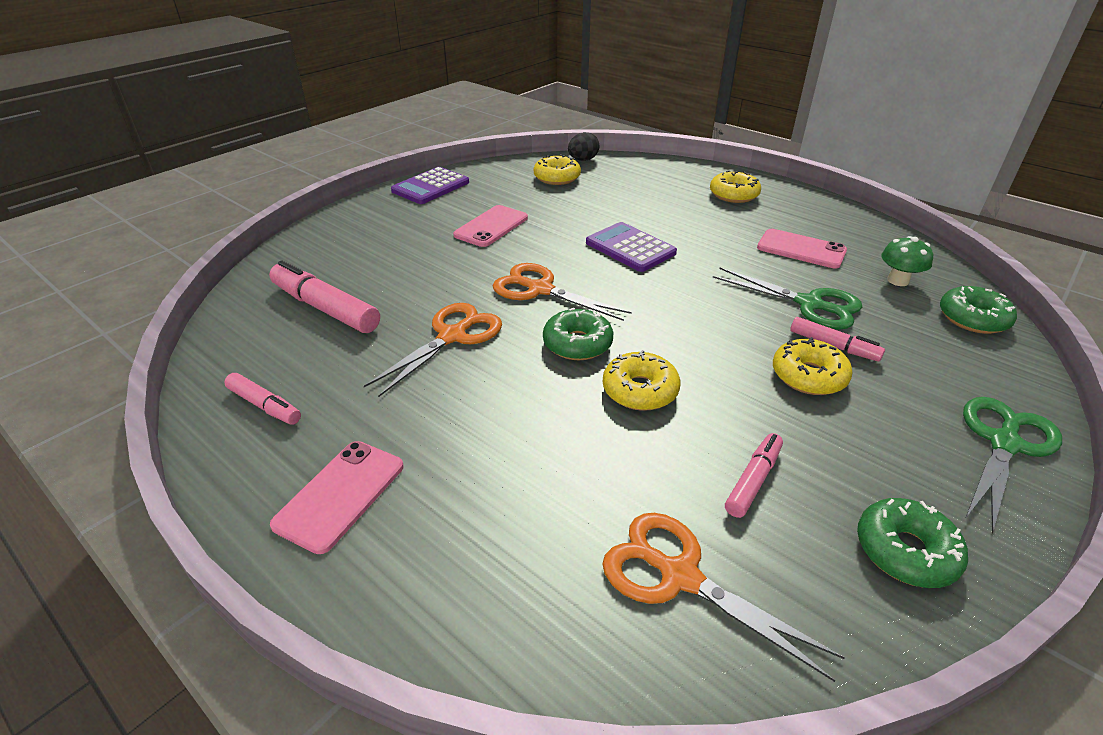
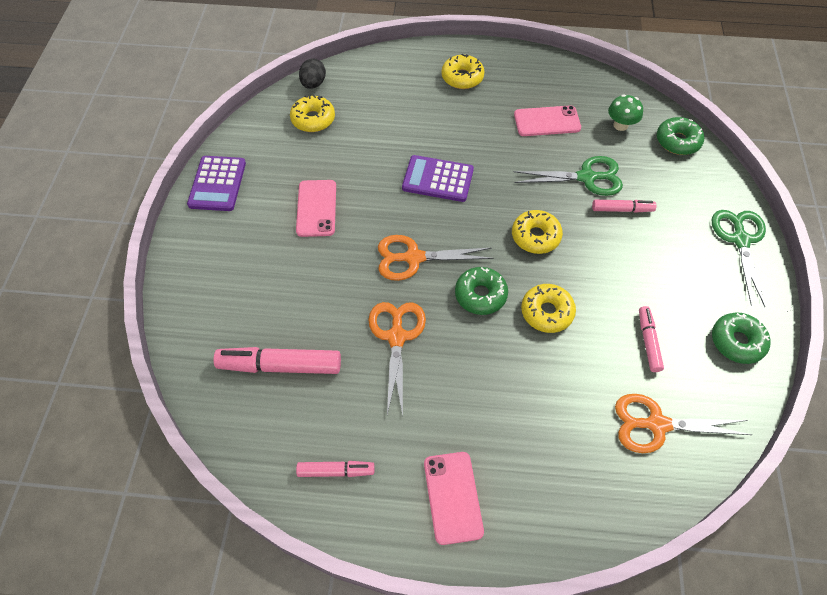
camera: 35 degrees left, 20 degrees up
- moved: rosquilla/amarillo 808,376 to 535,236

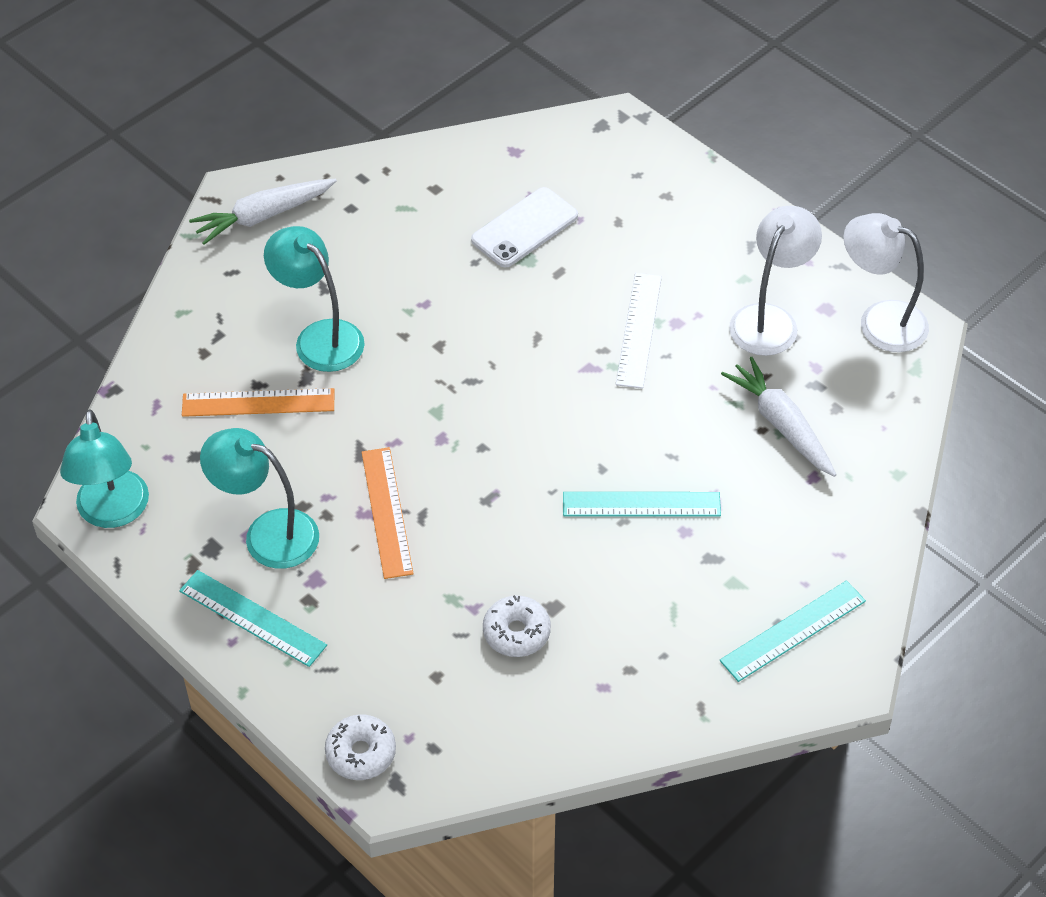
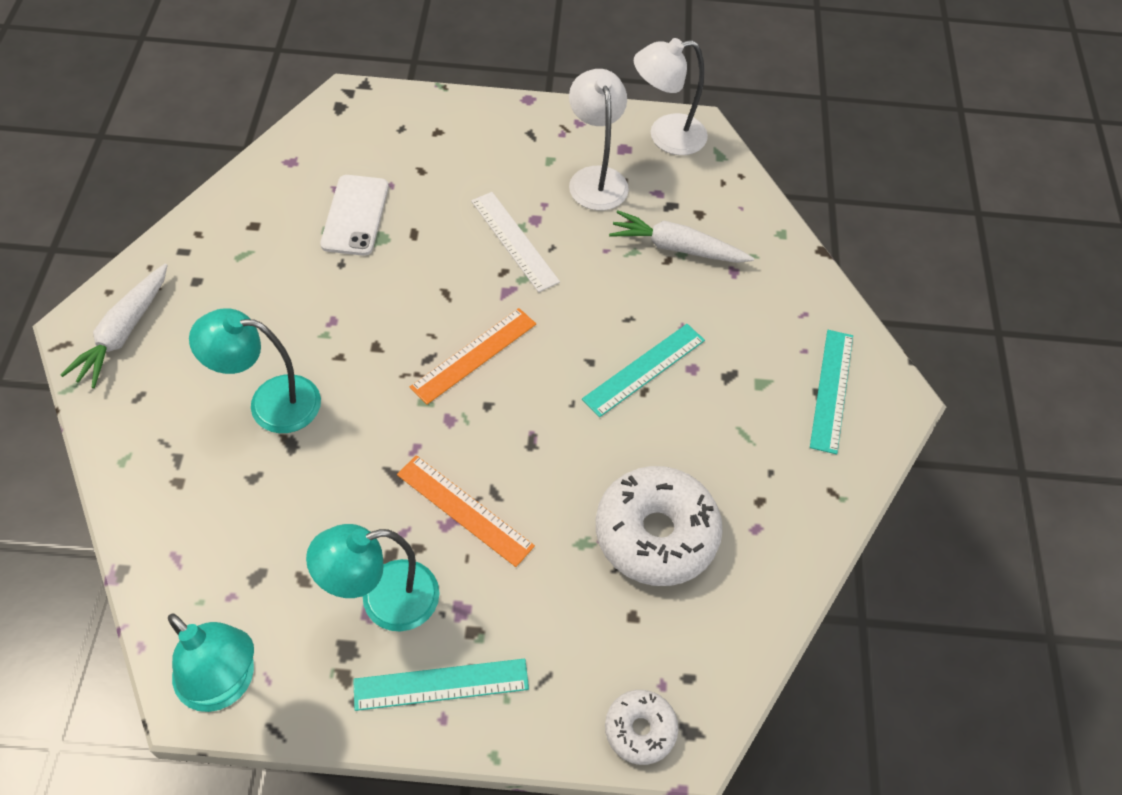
camera: 45 degrees left, 5 degrees up
- moved: regla/naranja 258,402 to 474,355
- resized: rosquilla/blanco 516,632 = 656,534 x1.90

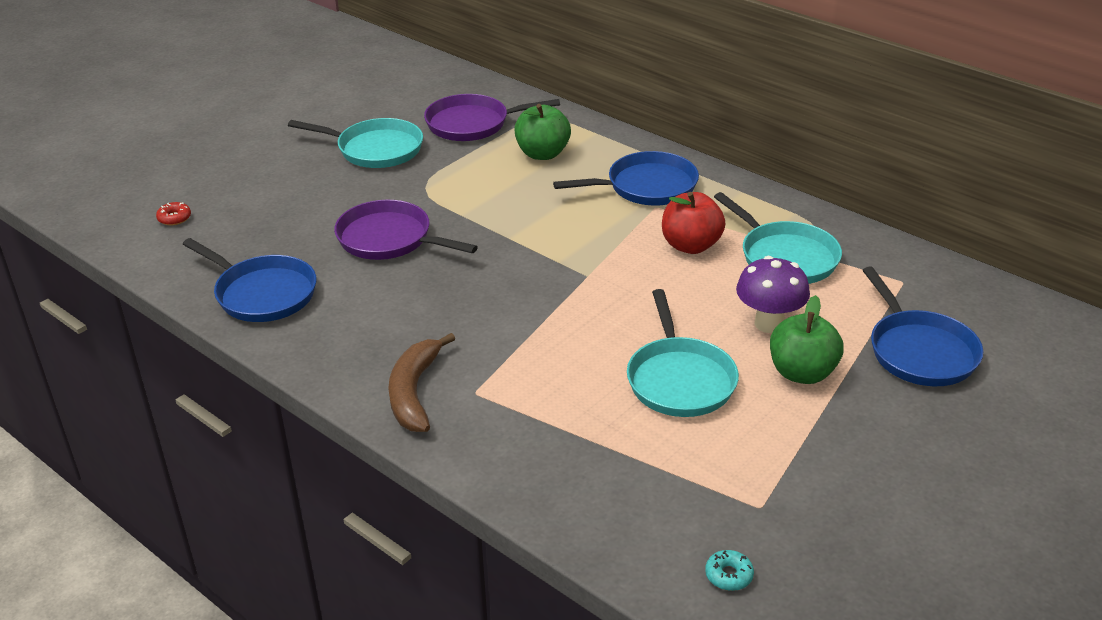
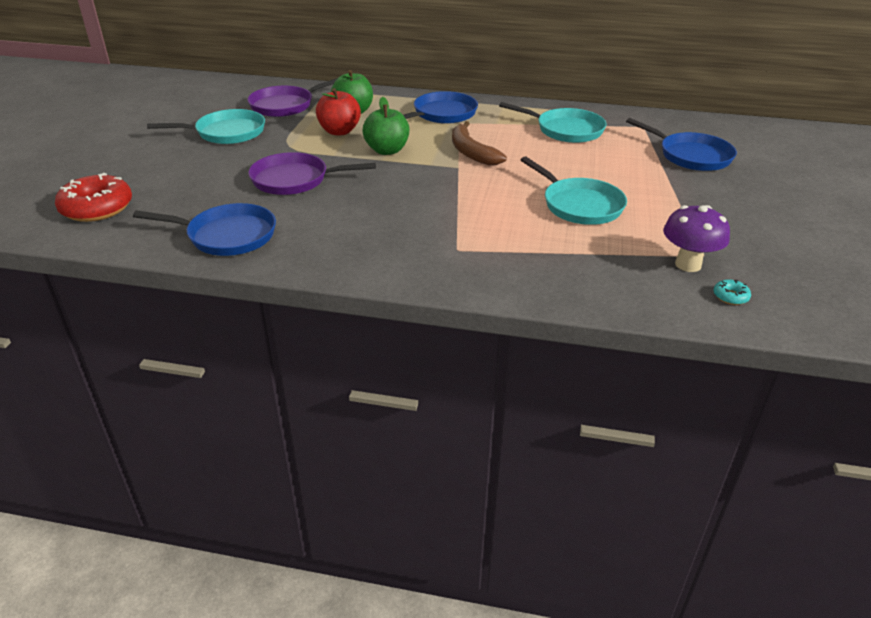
camera: 30 degrees left, 0 degrees up
- moved: plátano/marrón 414,392 to 471,152
- moved: manzana/rojo 691,245 to 339,131
- moved: seta/morado 769,324 to 688,264
- moved: manzana/verde 802,373 to 387,150
- resized: rosquilla/rojo 174,218 = 97,208 x2.37

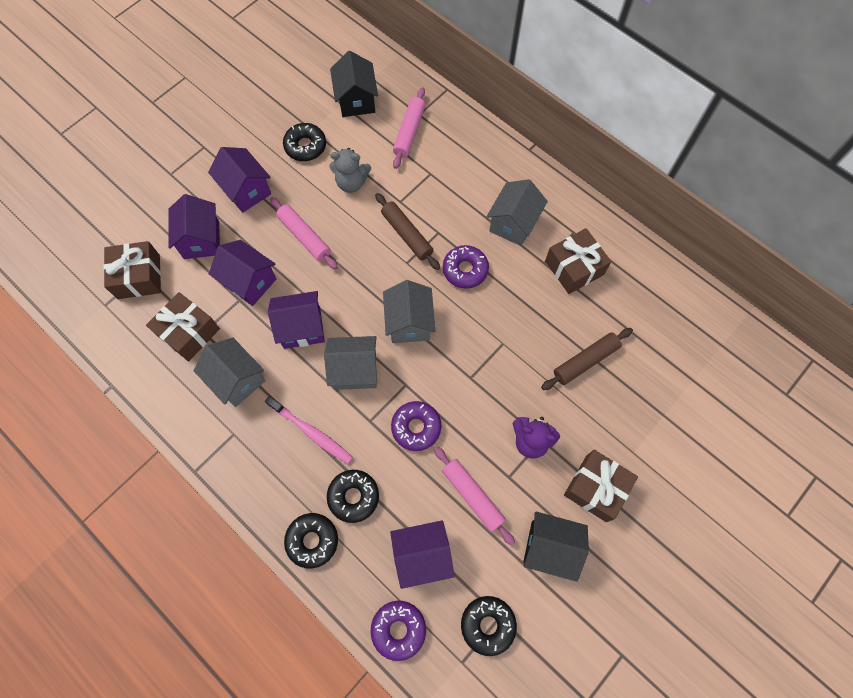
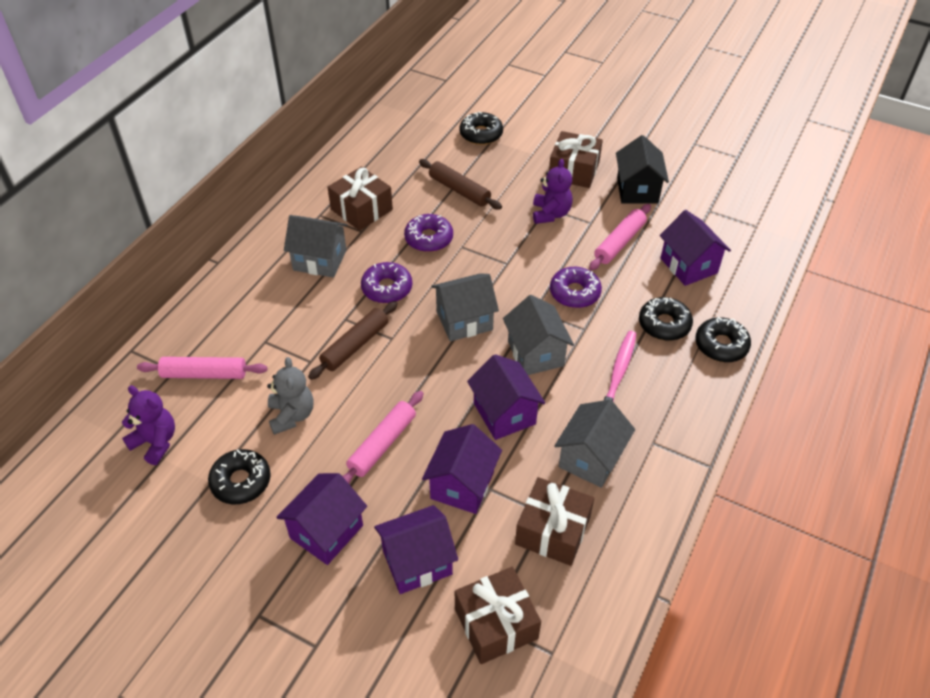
camera: 105 degrees left, 20 degrees down
- moved: rosquilla/morado 398,629 to 429,238
- moved: rosquilla/negro 487,625 to 481,134
- replaced: casa/negro 356,100 to osito/morado 155,442

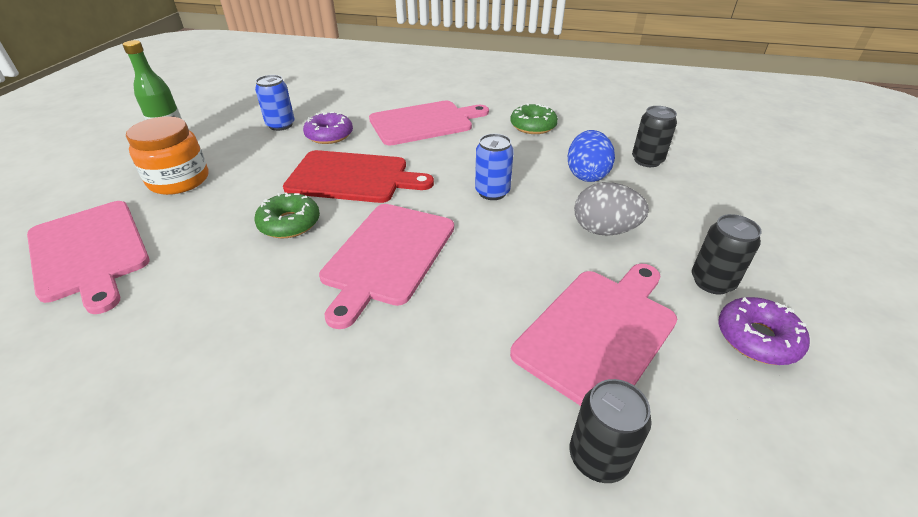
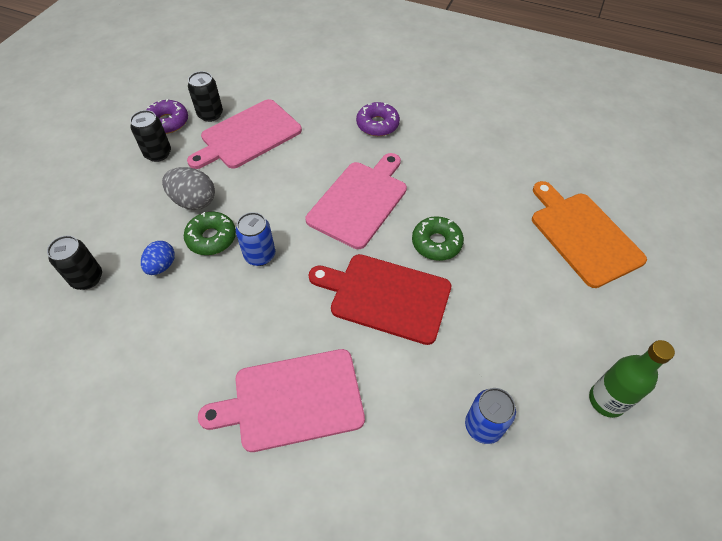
camera: 170 degrees left, 15 degrees up
- removed: tarro/naranja 179,180
- moved: rosquilla/morado 329,135 to 377,125
- moved: rosquilla/verde 533,126 to 211,238
- moved: lata/negro 598,457 to 210,114
- recoloured: tabla de cortar/rosa 89,252 to tabla de cortar/naranja 582,235
- resized: huevo/azul 586,175 = 161,266 x0.67

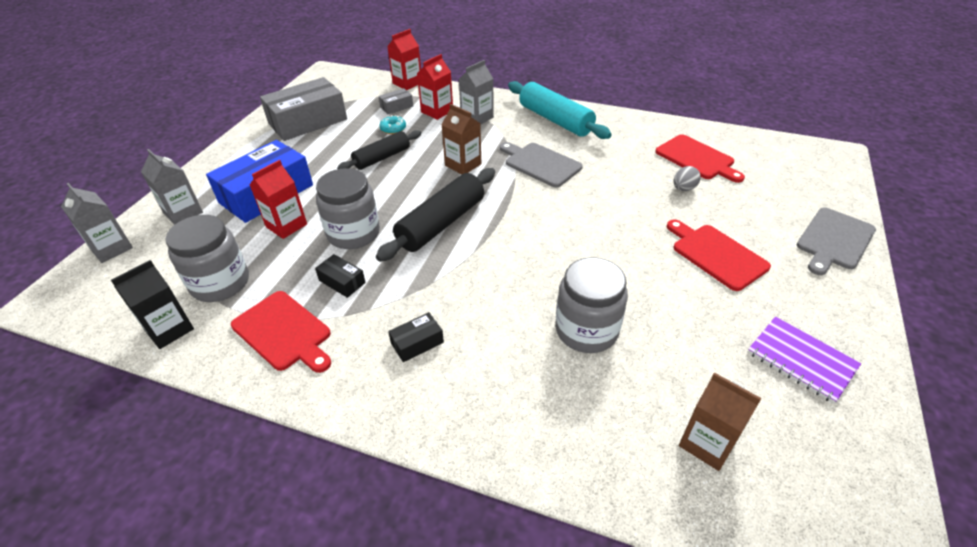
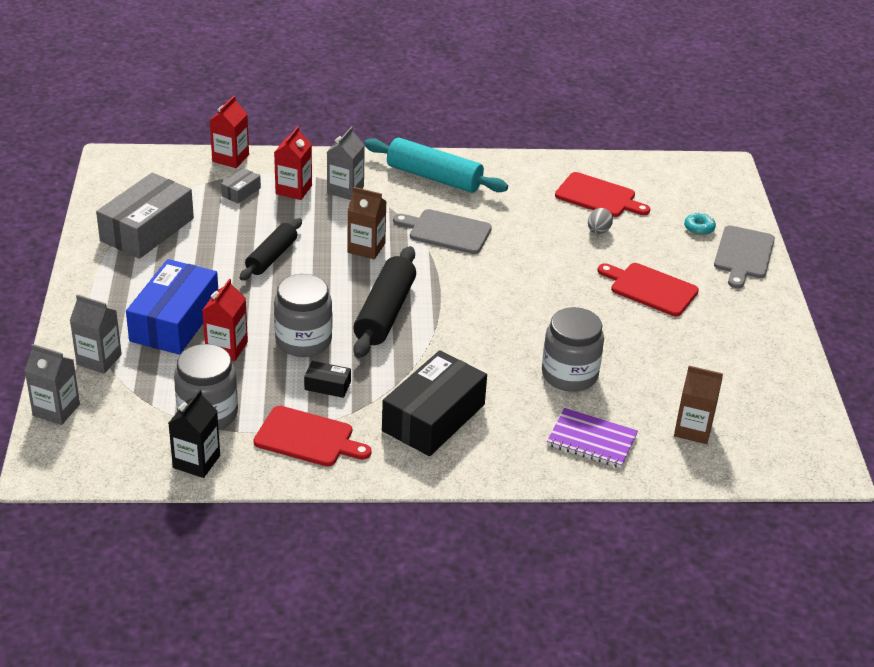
camera: 25 degrees left, 5 degrees down
- moved: rosquilla/turquesa 393,129 to 699,228
- moved: cuaderno/morado 801,360 to 592,440
- resized: caja/negro 417,343 = 433,417 x2.29

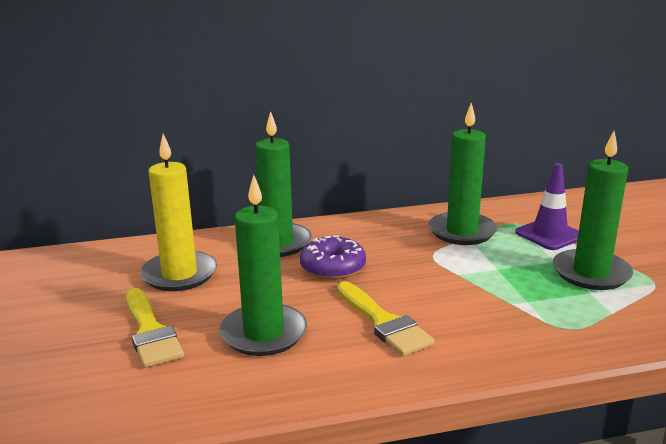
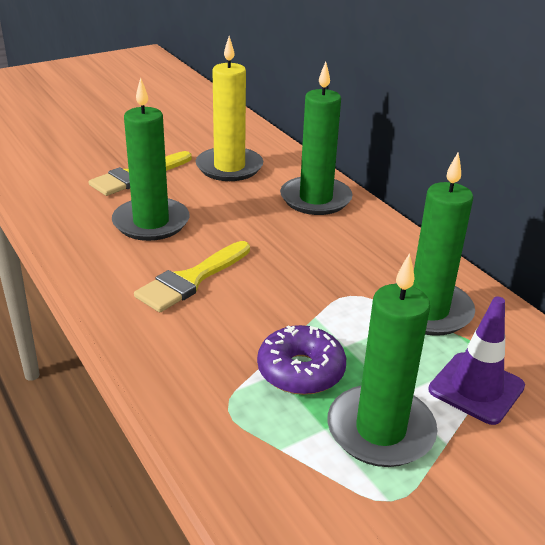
camera: 70 degrees right, 10 degrees up
- moved: rosquilla/morado 333,268 to 301,371

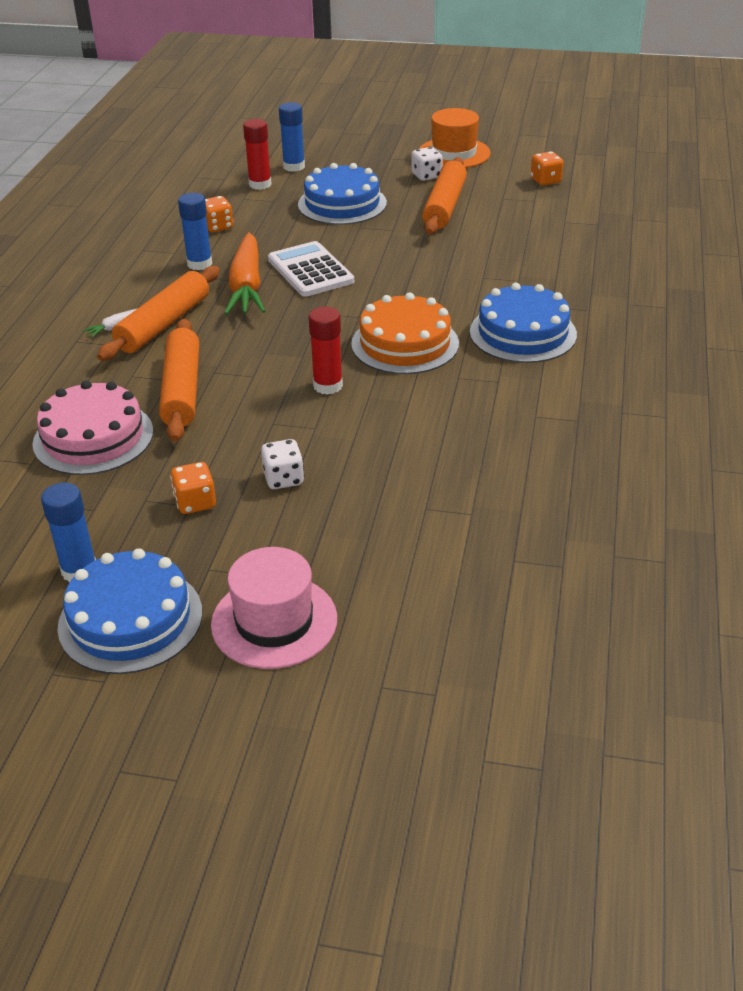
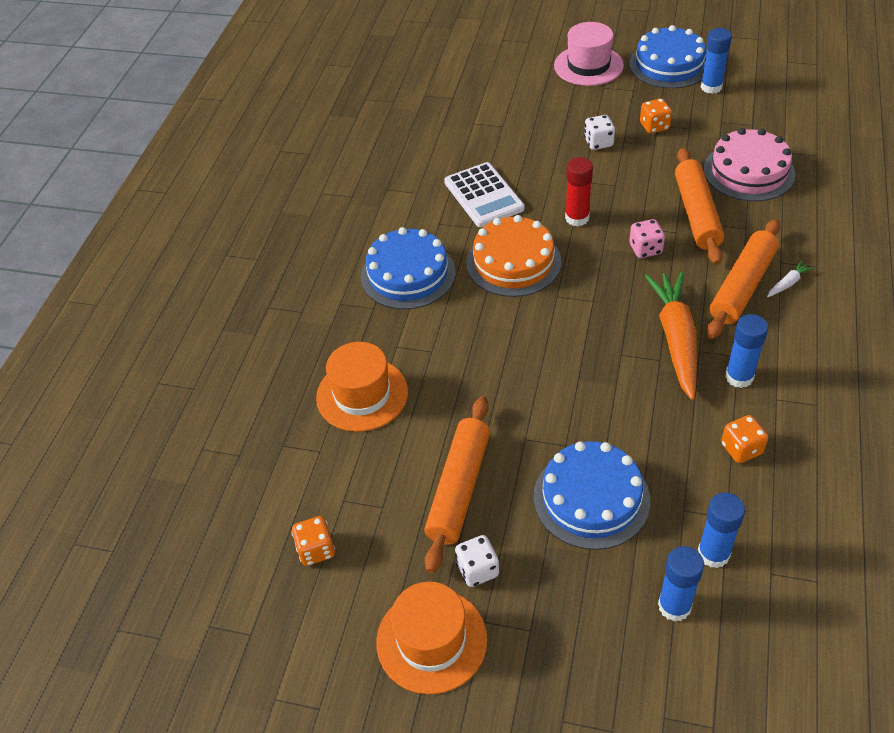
camera: 175 degrees left, 10 degrees up
- added: sombrero/naranja 362,394
- added: dado/rosa 645,249
- moved: calculadora/blanco 310,270 to 484,195
- recoloured: barra de pegamento/rojo 260,184 to barra de pegamento/azul 713,554

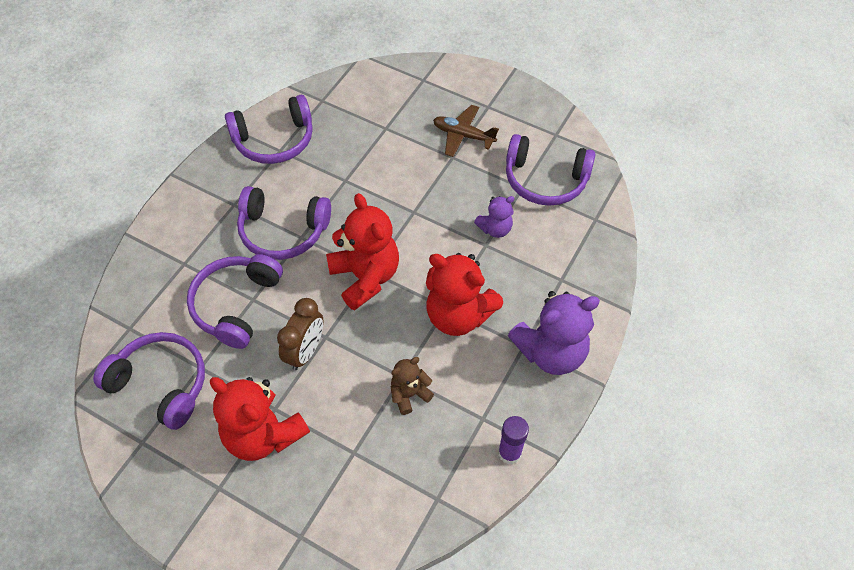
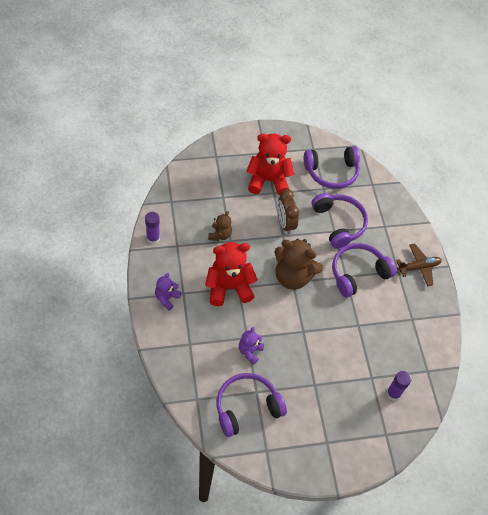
camera: 135 degrees right, 0 degrees up
- removed: auriculares/morado 274,140
- added: barra de pegamento/morado 393,393
- moved: avión/marrón 463,135 to 418,267
- recoloured: osito/rojo 365,277 to osito/marrón 293,277
- resized: osito/morado 551,352 = 167,298 x0.52

